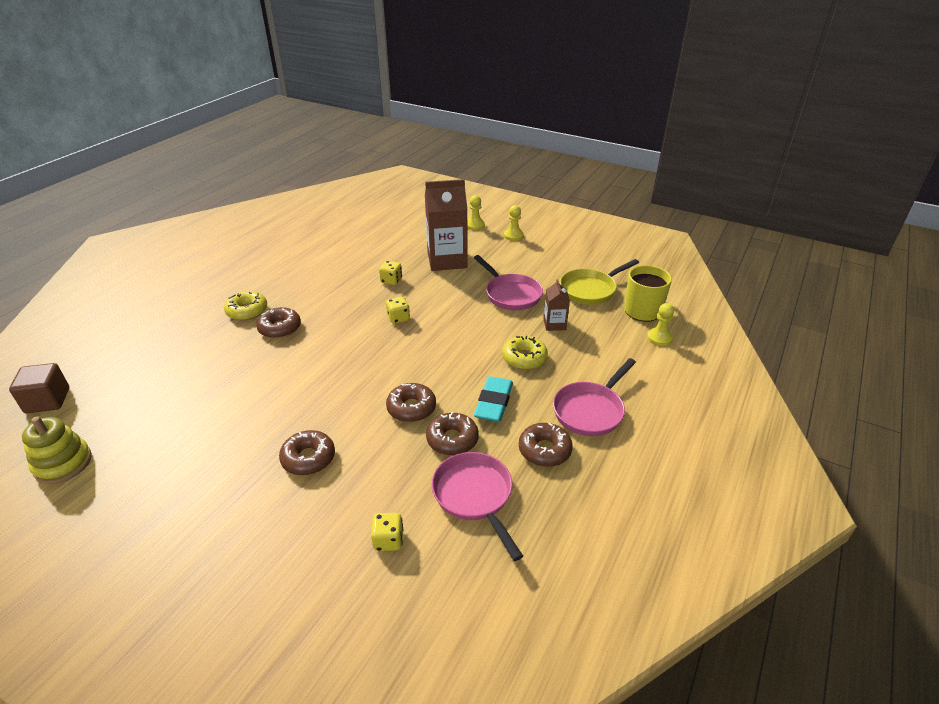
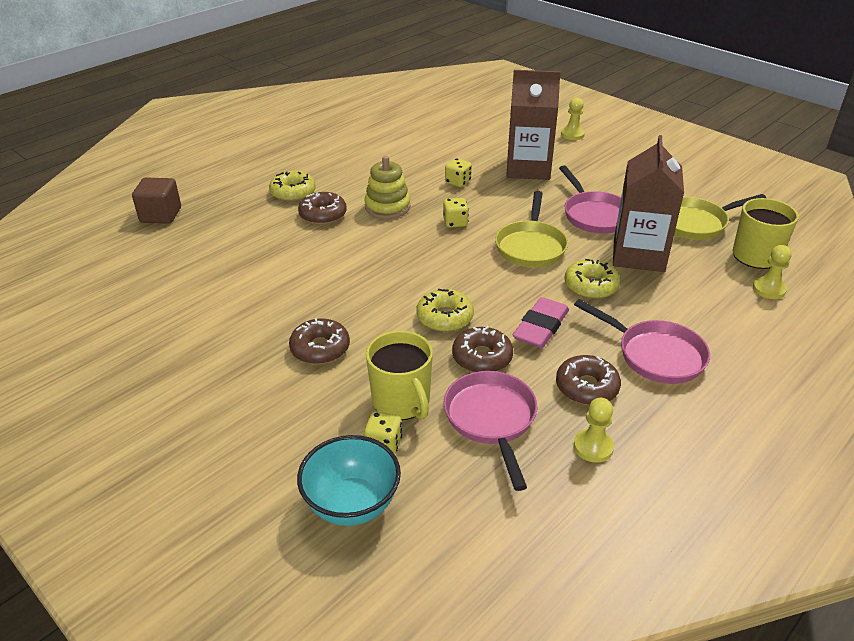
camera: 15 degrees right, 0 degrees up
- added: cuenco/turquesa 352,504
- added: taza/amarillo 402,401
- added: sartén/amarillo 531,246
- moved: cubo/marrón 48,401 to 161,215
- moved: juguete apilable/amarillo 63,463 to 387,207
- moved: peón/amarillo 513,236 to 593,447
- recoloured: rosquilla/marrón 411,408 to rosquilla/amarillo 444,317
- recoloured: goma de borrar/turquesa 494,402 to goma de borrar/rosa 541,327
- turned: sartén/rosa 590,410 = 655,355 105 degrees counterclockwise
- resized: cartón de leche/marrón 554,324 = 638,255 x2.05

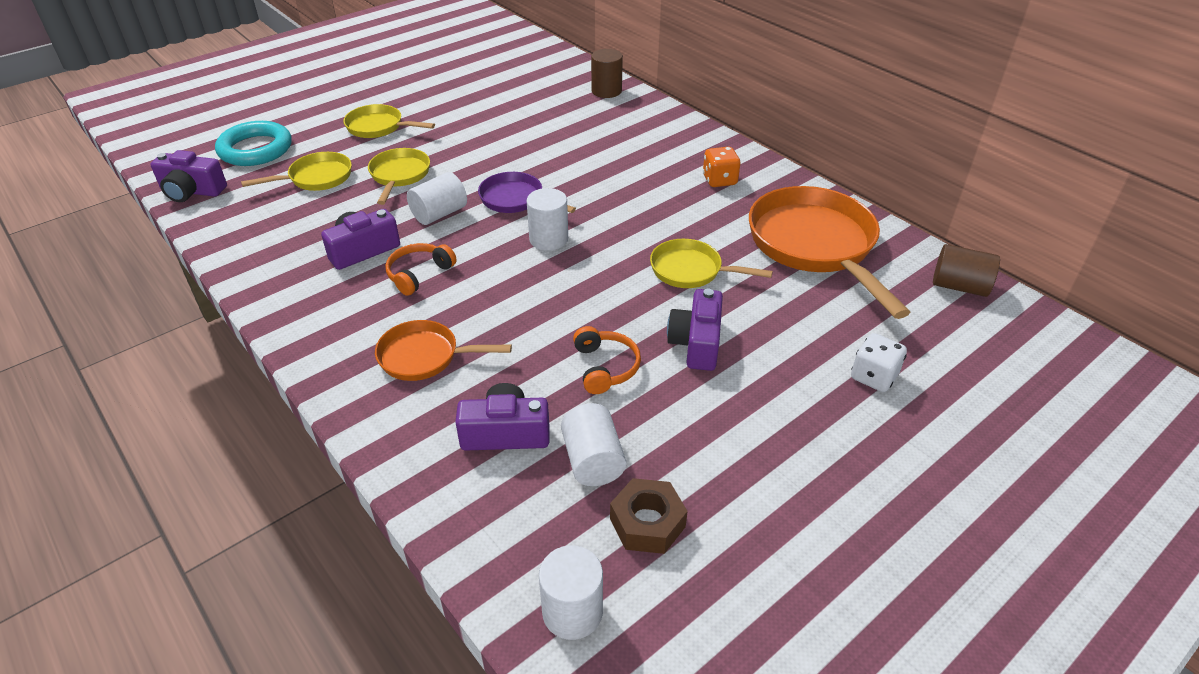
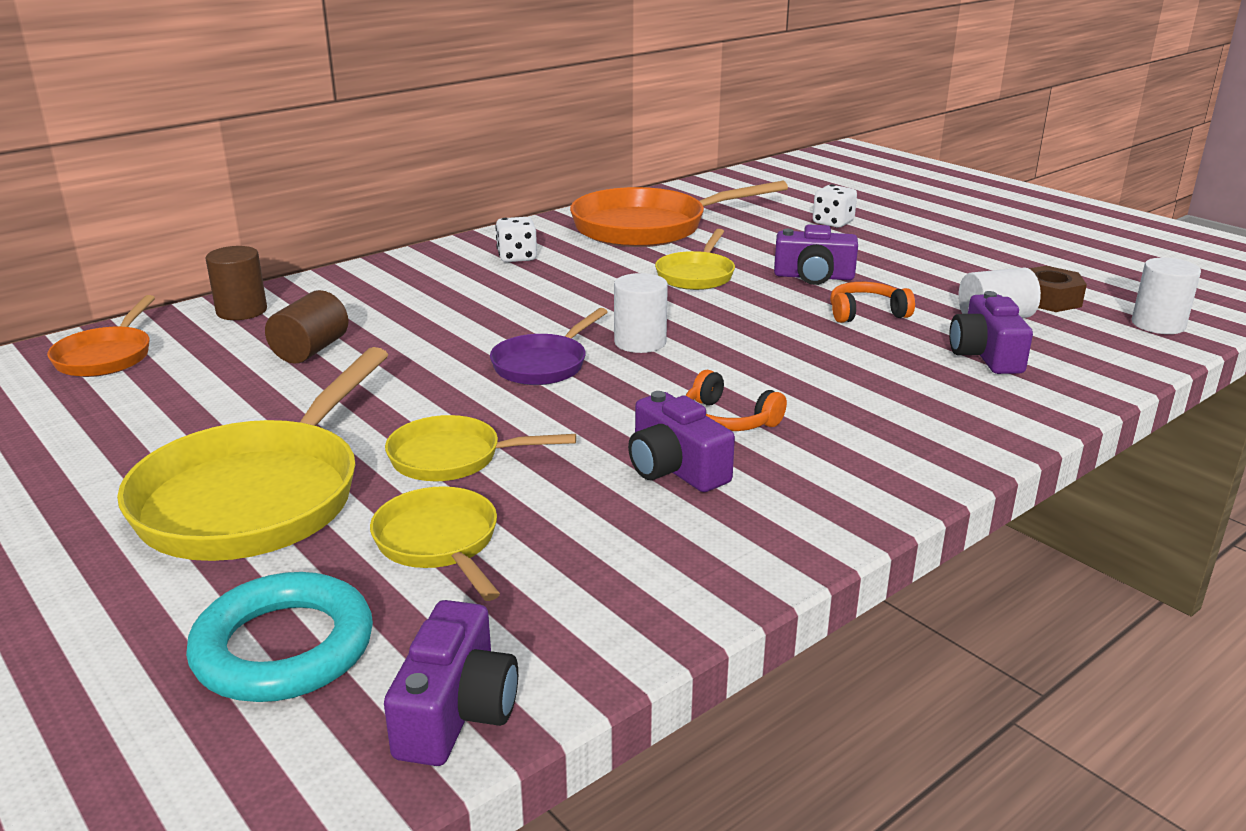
camera: 90 degrees left, 15 degrees down
- removed: cilindro/blanco 439,214
- moved: sartén/naranja 424,356 to 106,356
- moved: cilindro/marrón 959,286 to 310,350
- recoloured: dado/naranja 719,180 to dado/blanco 517,257
- resized: sartén/amarillo 378,127 = 257,496 x1.87

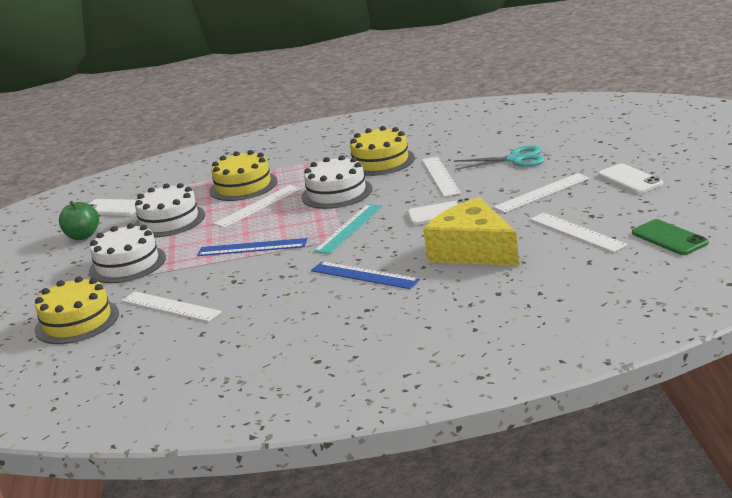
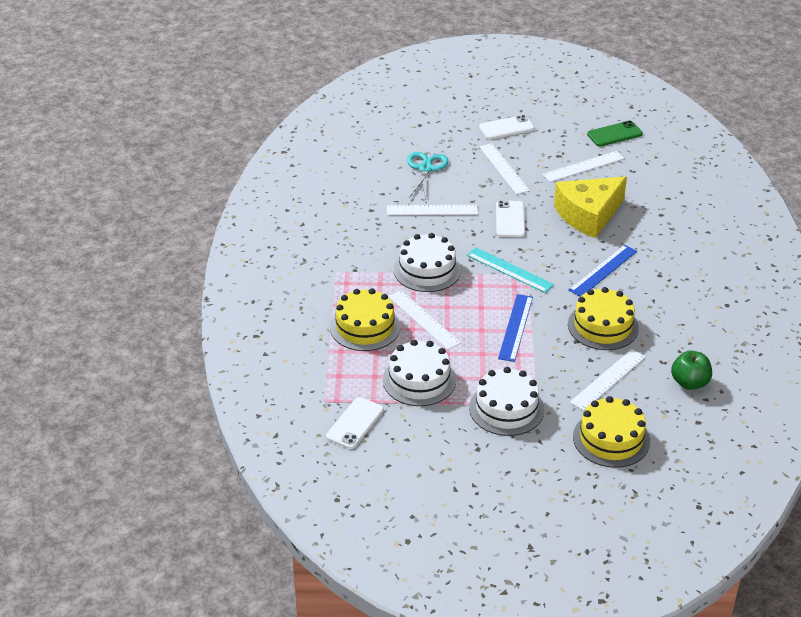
camera: 85 degrees left, 15 degrees up
- moved: manzana/verde 83,236 to 689,383
- moved: tarta/amarillo 380,161 to 603,326

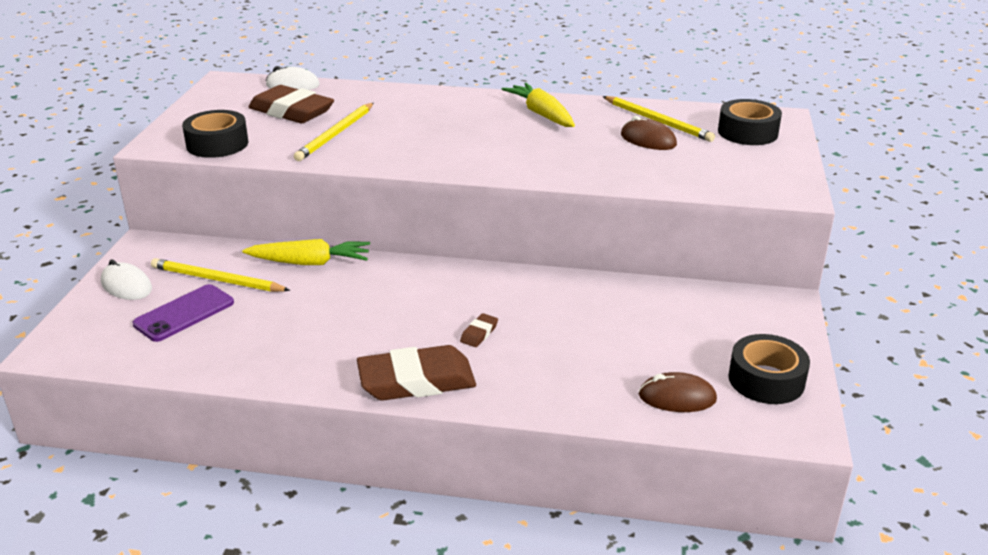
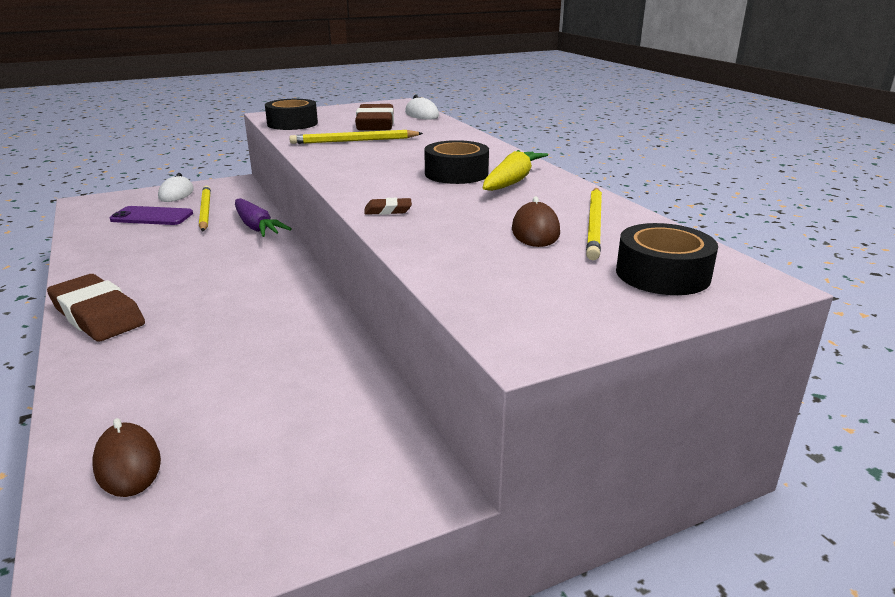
camera: 55 degrees right, 5 degrees down
- moved: goma de borrar/marrón 479,333 to 388,210
- moved: cinta adhesiva/negro 766,380 to 456,173
- recoloured: zanahoria/amarillo 310,262 to zanahoria/morado 256,227

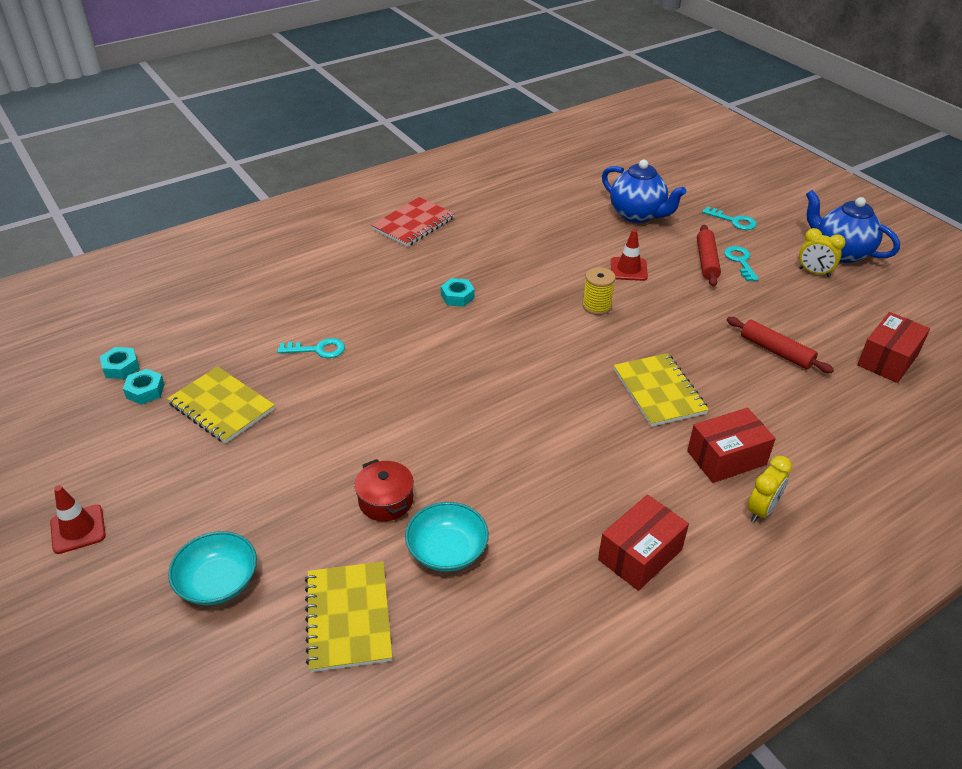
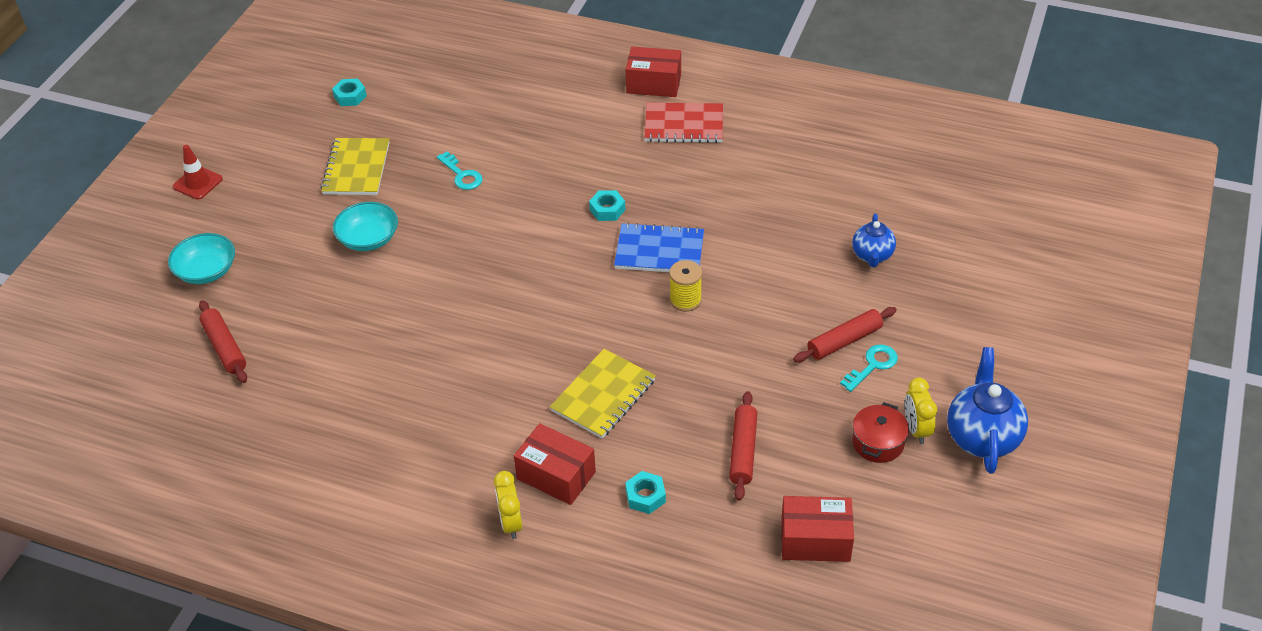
camera: 55 degrees right, 5 degrees up
- removed: cono de tráfico/rojo 628,269
- removed: llave/turquesa 734,221
- added: cuaderno/azul 659,251
- moved: tuerca/turquesa 145,391 to 645,496
- moved: olla/rojo 385,500 to 878,442
- moved: cuenco/turquesa 447,550 to 368,239
- moved: caja/rojo 640,555 to 653,84
- replaced: cuaderno/amarillo 348,617 to rodillo/rojo 225,347
- turned: despertador/amarillo 761,510 = 511,523 75 degrees clockwise
- resized: tetera/azul 637,215 = 872,256 x0.62

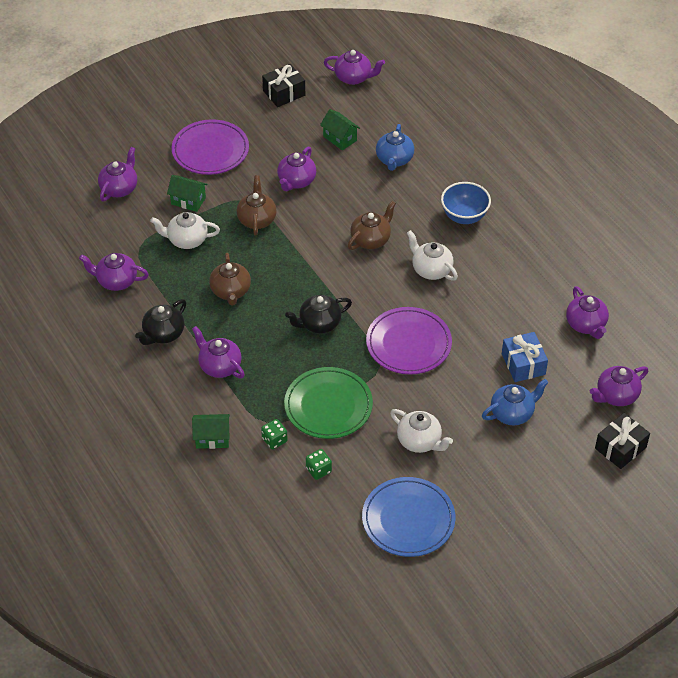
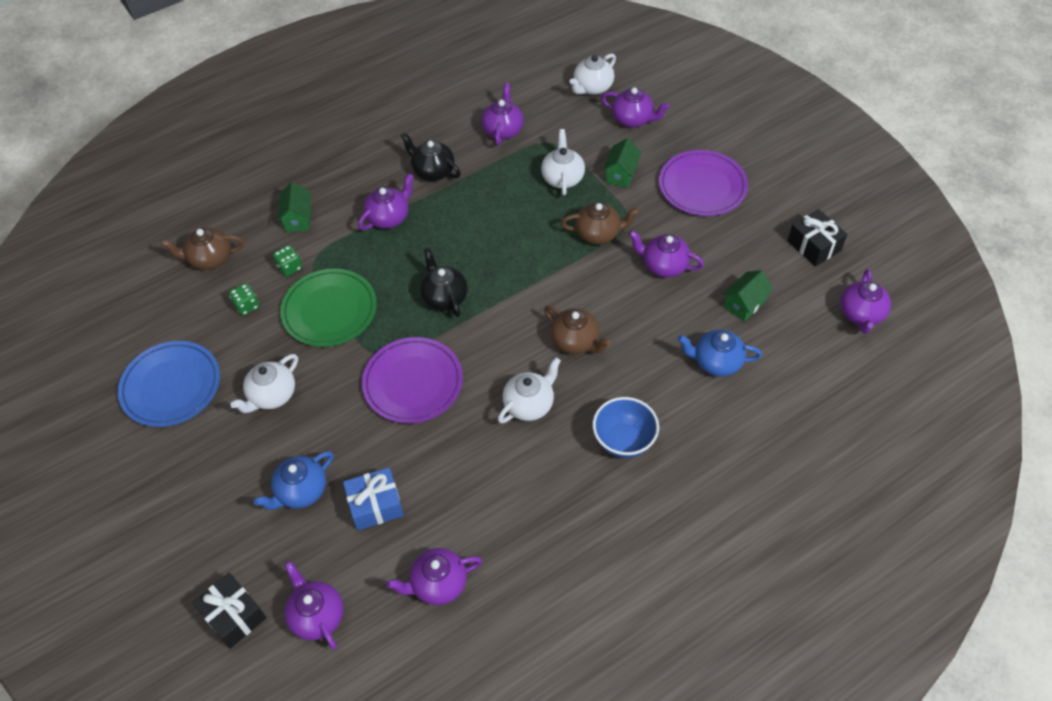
camera: 90 degrees right, 5 degrees up
- added: tetera/blanco 592,87
- moved: tetera/marrón 230,291 to 210,259
- turned: tetera/azul 512,413 = 301,491 75 degrees clockwise

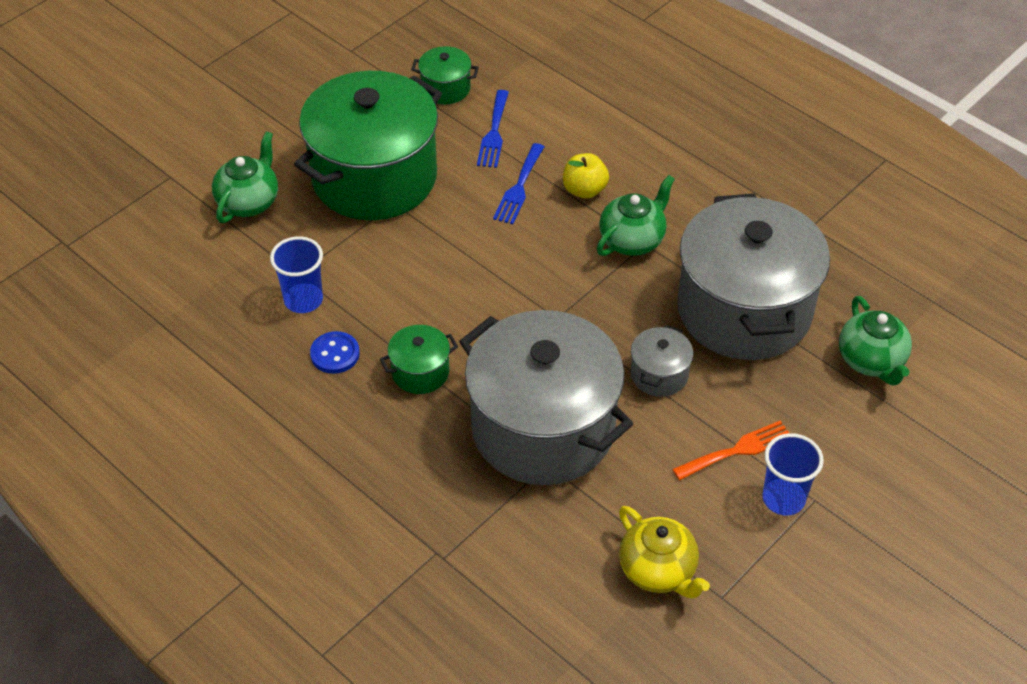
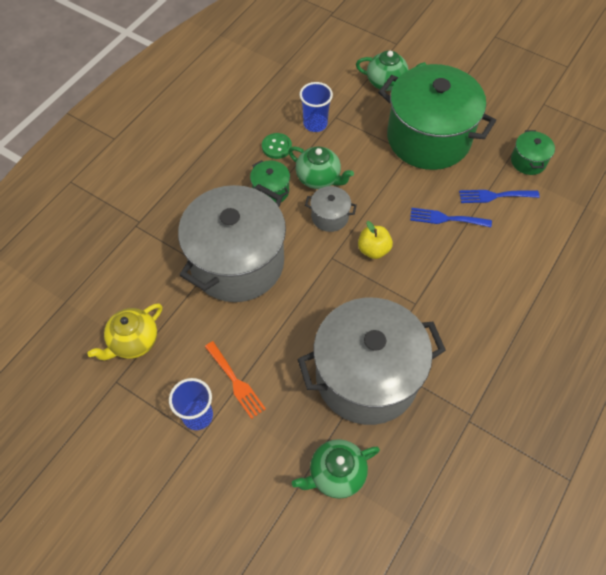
camera: 80 degrees right, 10 degrees up
- moved: manzana/amarillo 584,190 to 373,250
- moved: tetera/verde 632,240 to 319,178
- moved: olla/gris 659,374 to 330,217
- recoloured: botón/azul 335,354 to botón/verde 276,147

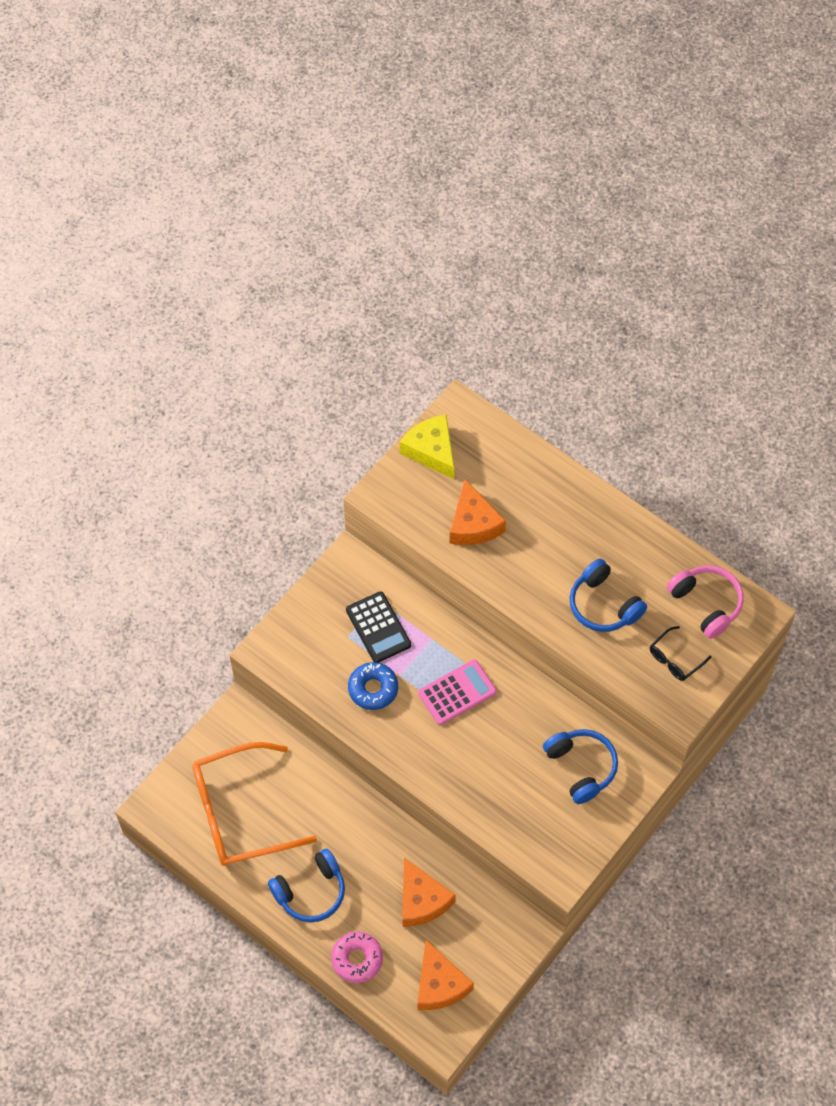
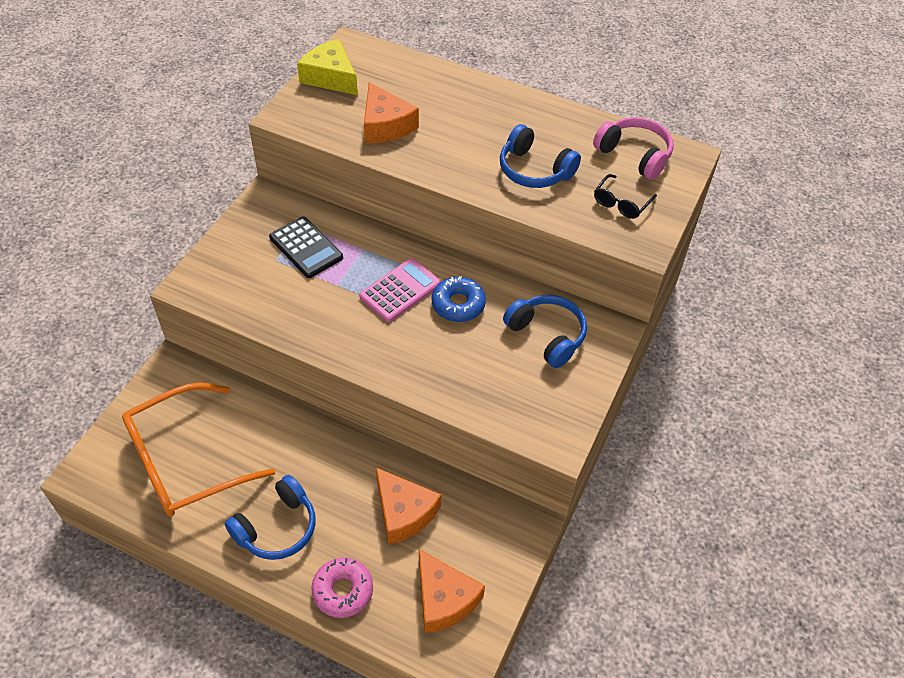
camera: 15 degrees left, 10 degrees down
- moved: rosquilla/azul 373,689 to 458,304

